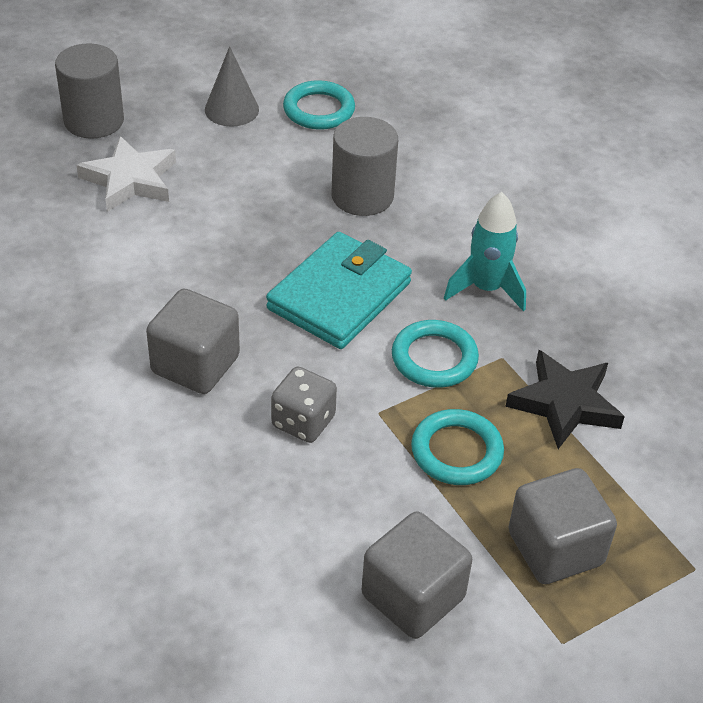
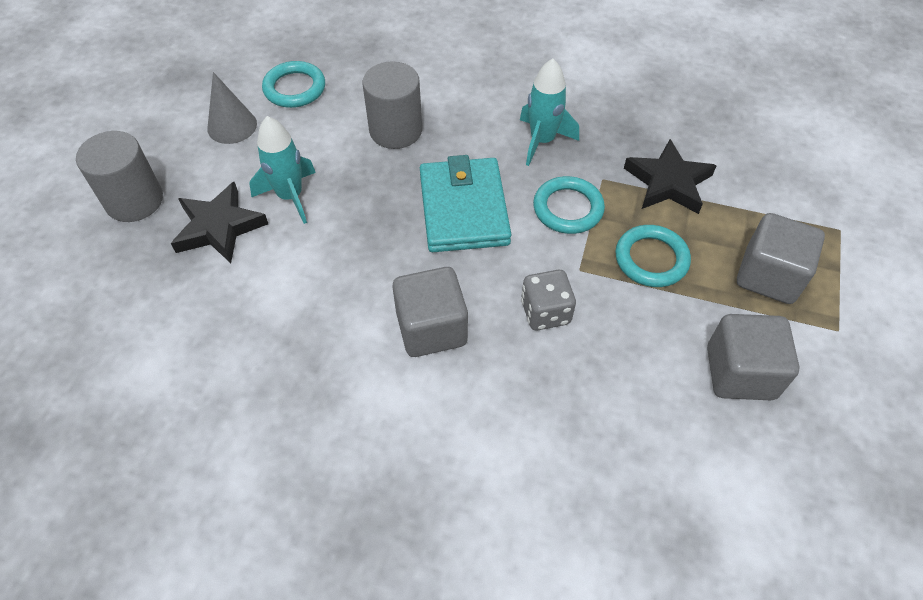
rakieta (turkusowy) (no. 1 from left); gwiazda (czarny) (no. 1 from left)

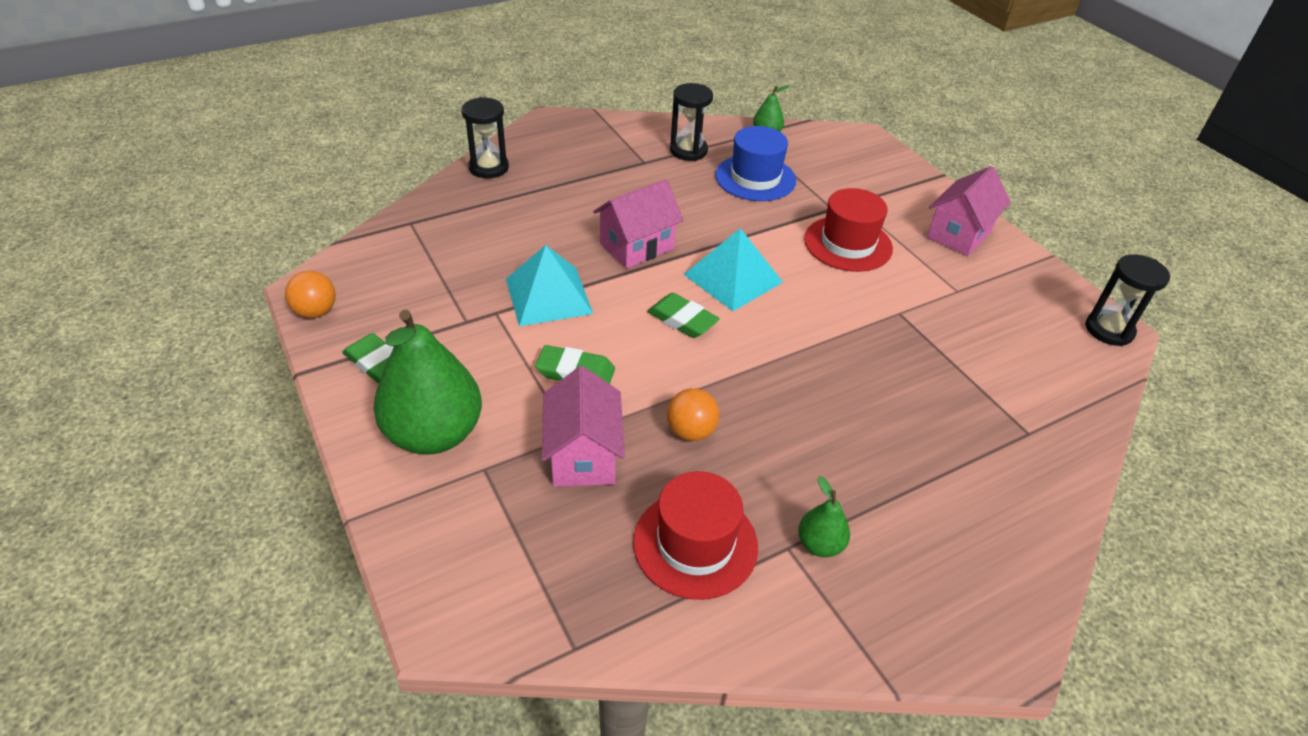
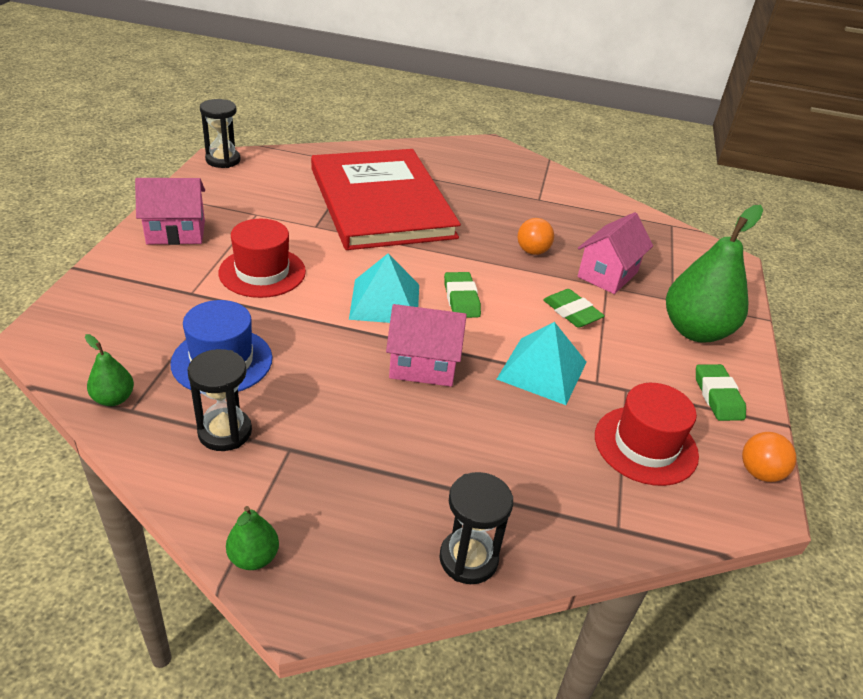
książka (czerwony); kapelusz (czerwony) (no. 2 from left); gruszka (zielony) (no. 2 from left)

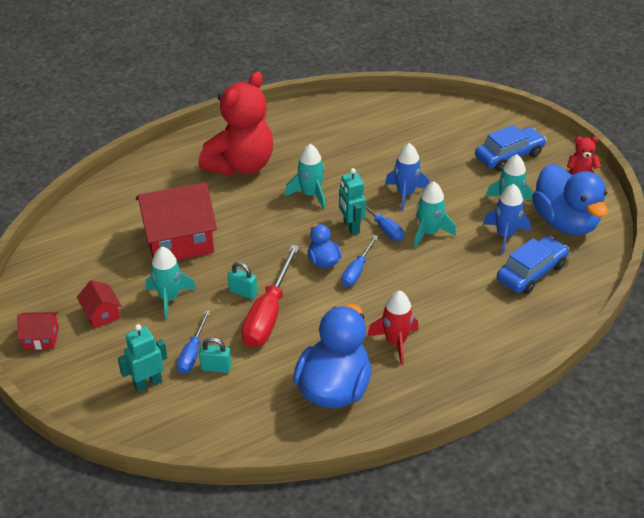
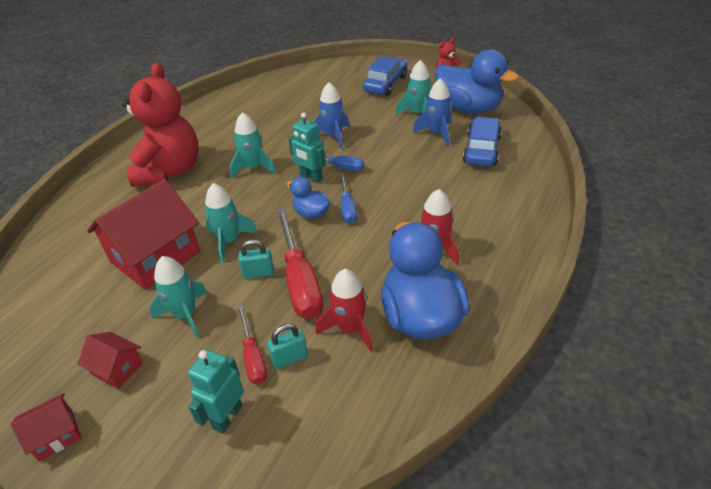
rakieta (czerwony) (no. 1 from left); rakieta (turkusowy) (no. 2 from left); śrubokręt (czerwony) (no. 1 from left)

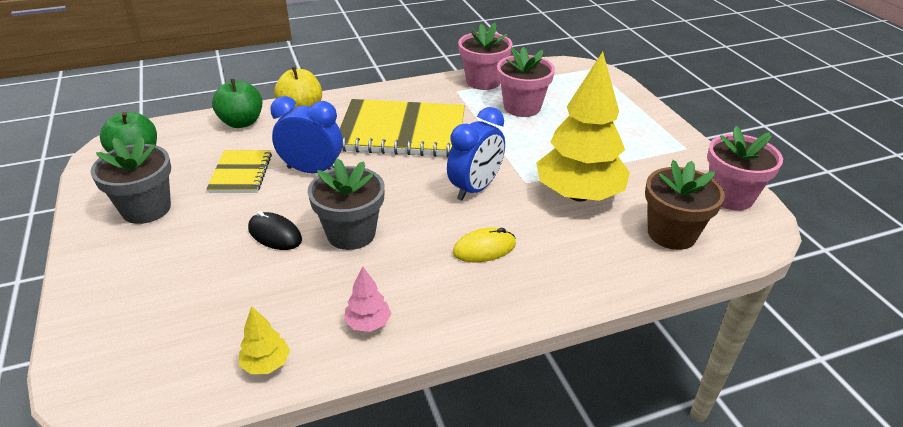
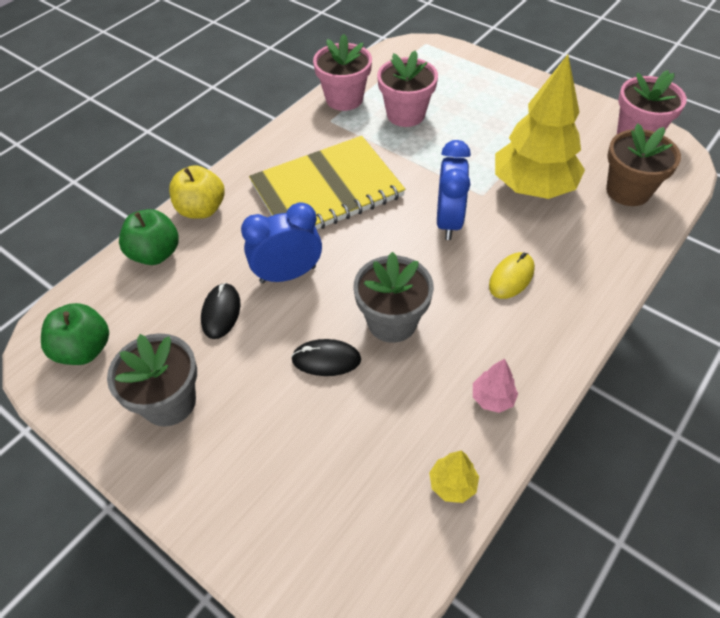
myszka (czarny) (no. 1 from left)

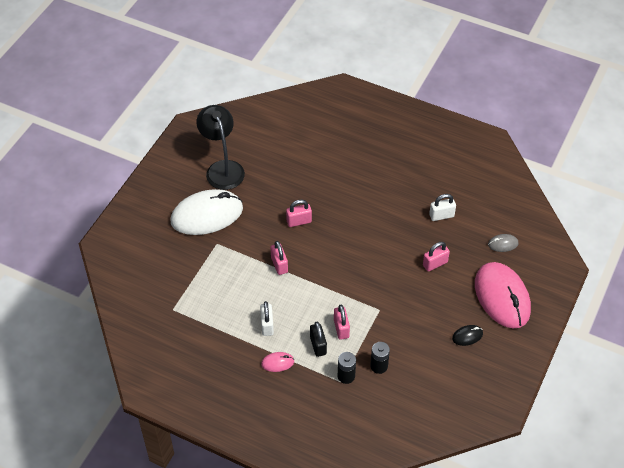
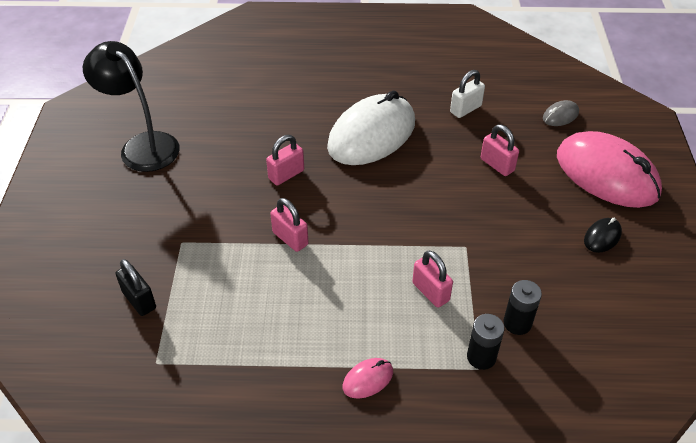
kłódka (biały) (no. 1 from left in the first image); myszka (biały); kłódka (czarny); kłódka (różowy) (no. 4 from left)

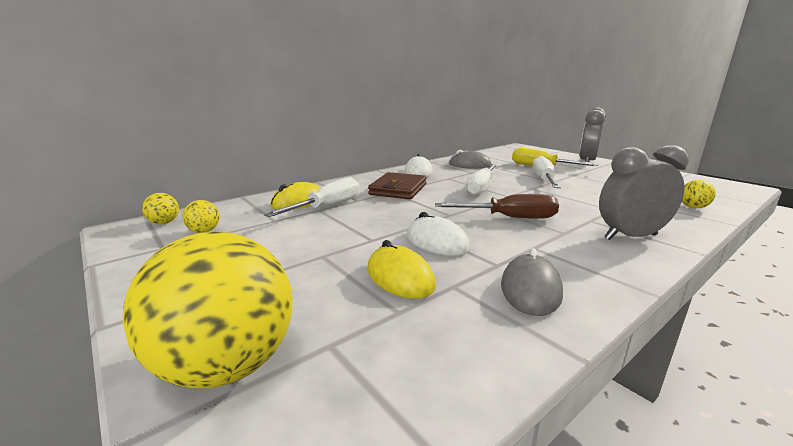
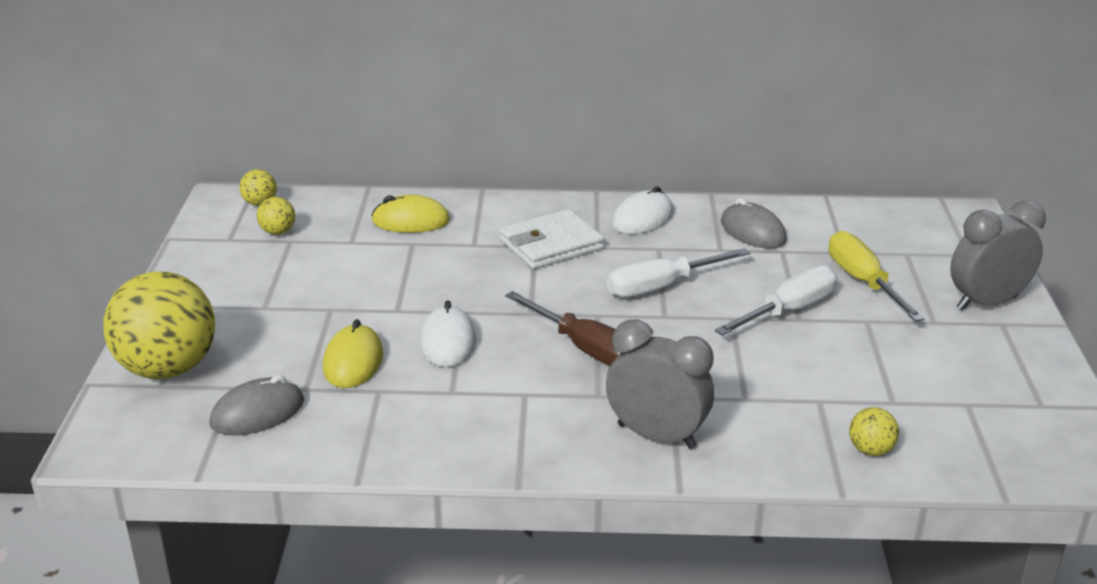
śrubokręt (biały) (no. 1 from left in the first image); myszka (szary) (no. 1 from left); portfel (biały)

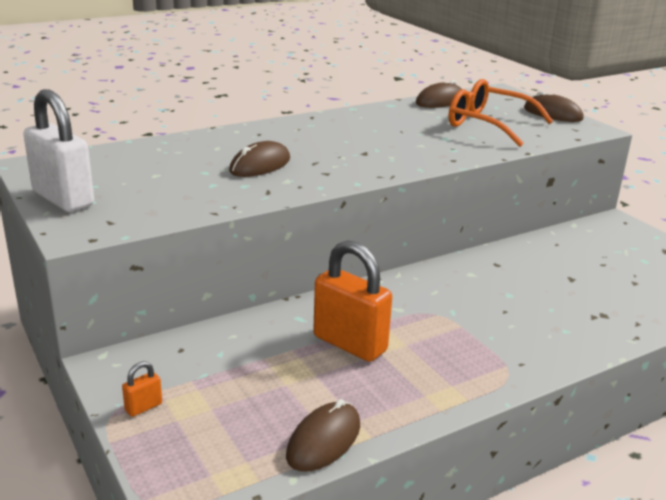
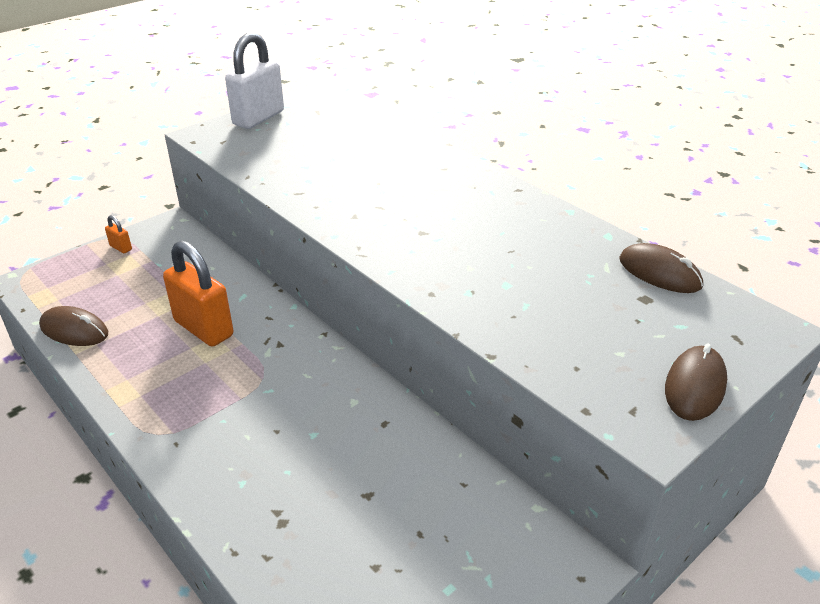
myszka (brązowy) (no. 1 from left in the first image); okulary (pomarańczowy); kłódka (pomarańczowy) (no. 2 from left)

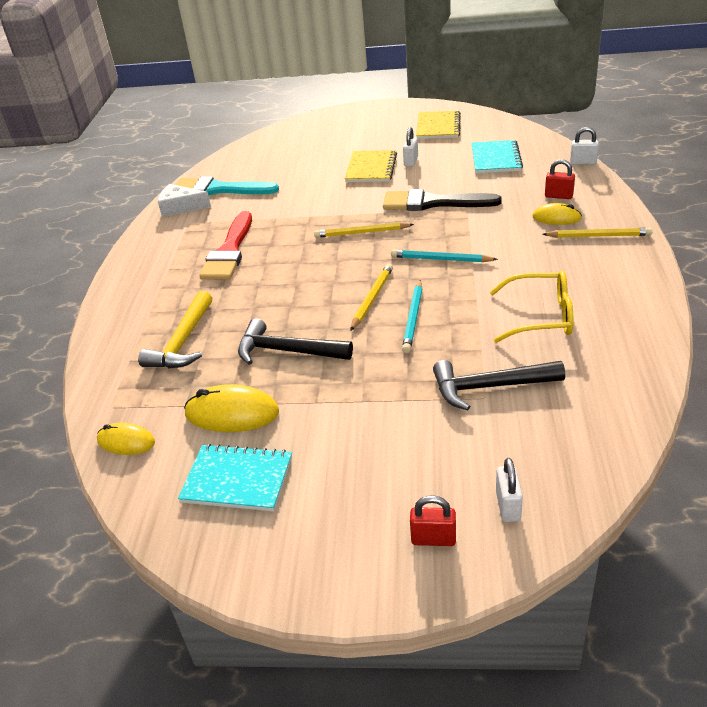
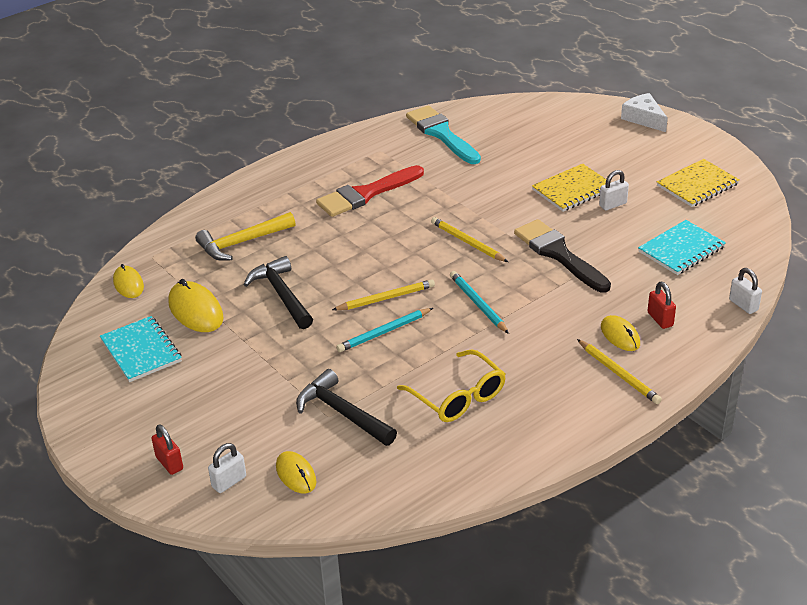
myszka (żółty) (no. 3 from left); ser (biały)

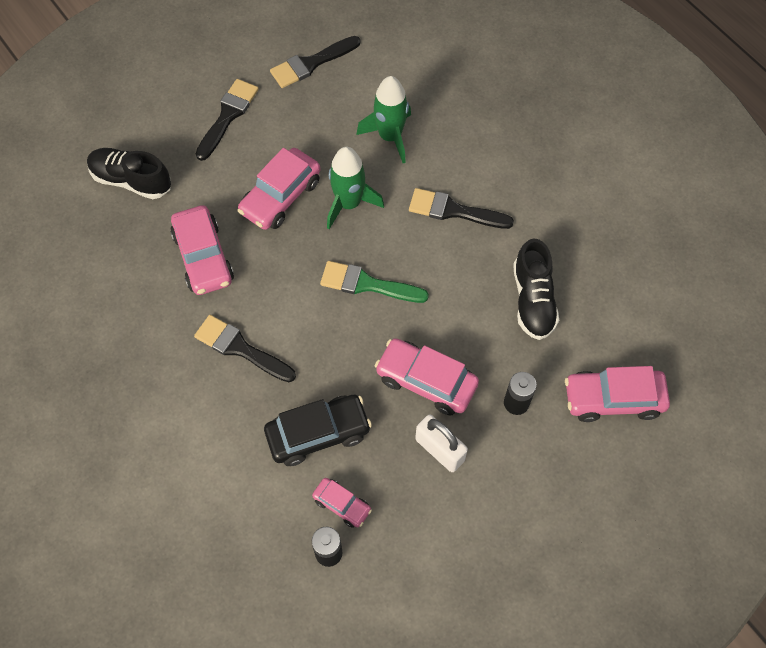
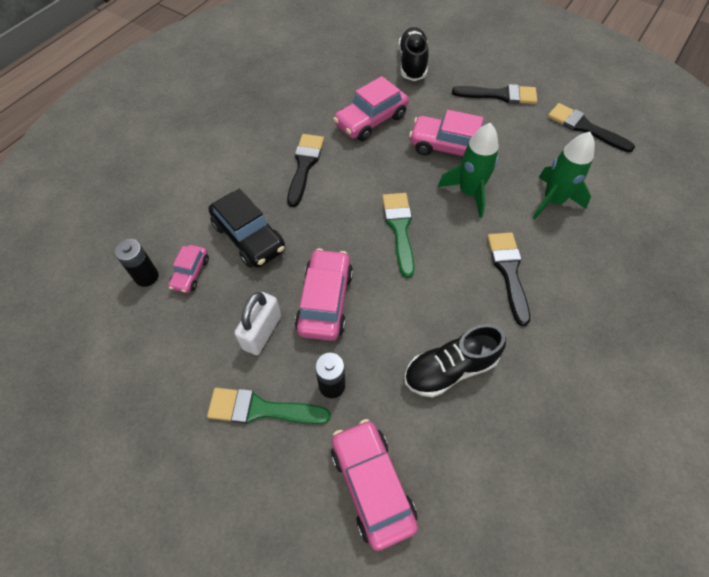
pędzel (zielony) (no. 1 from left)

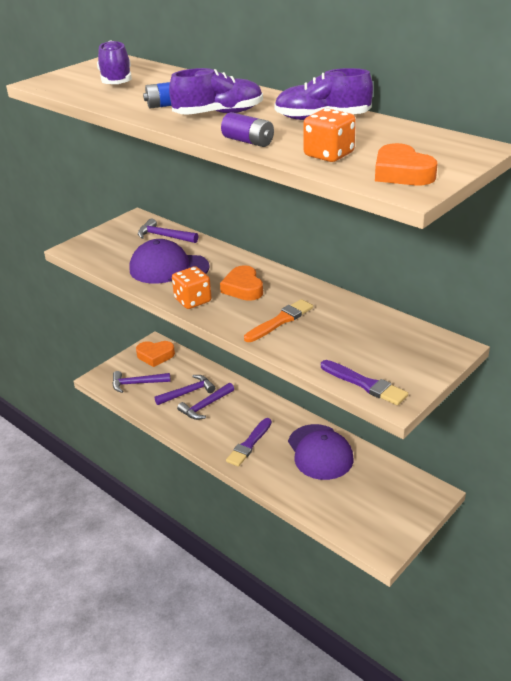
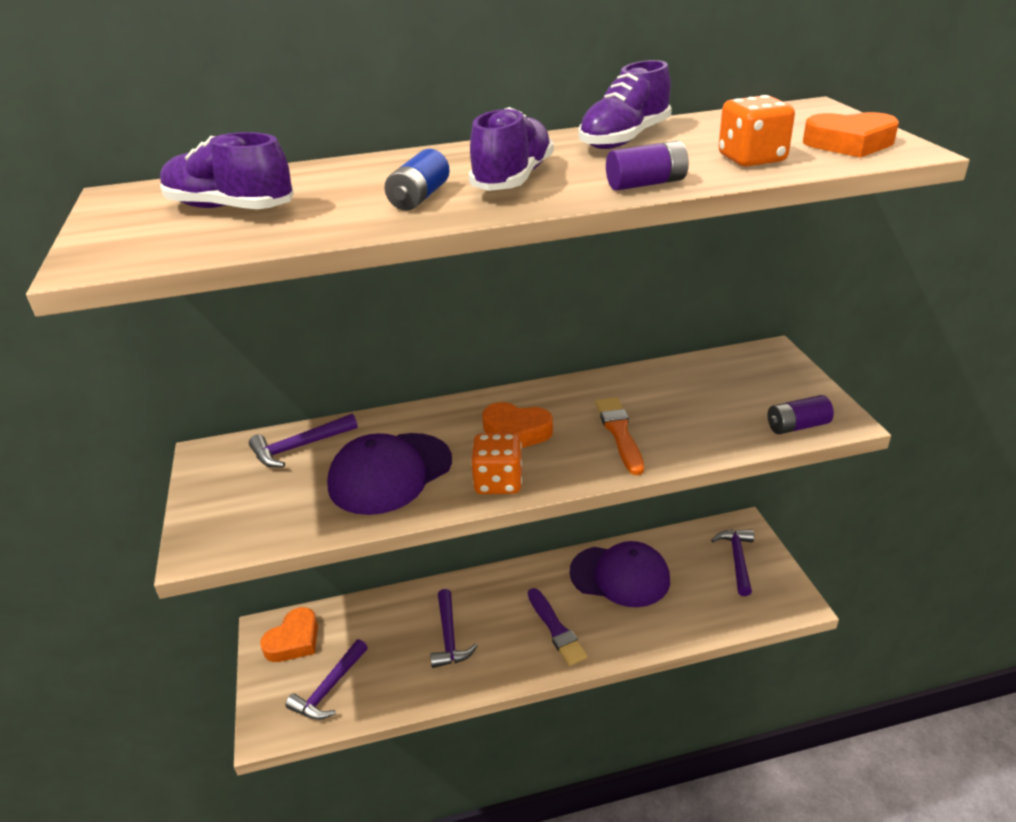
młotek (fioletowy) (no. 4 from left); bateria (fioletowy) (no. 2 from left)

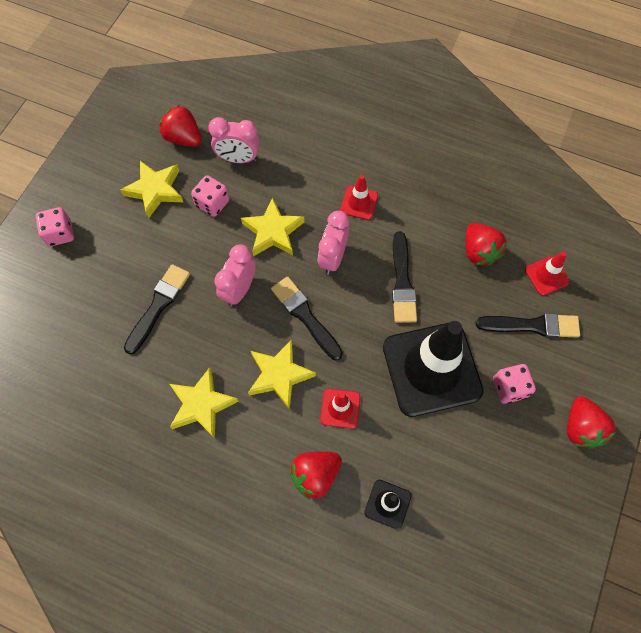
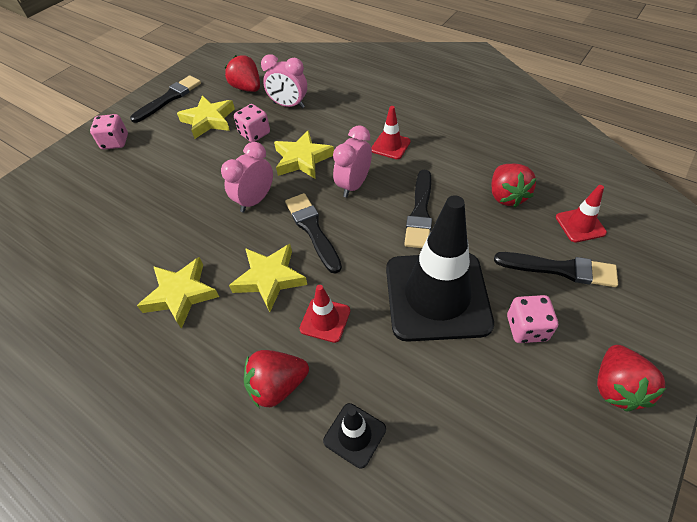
pędzel (czarny) (no. 1 from left)

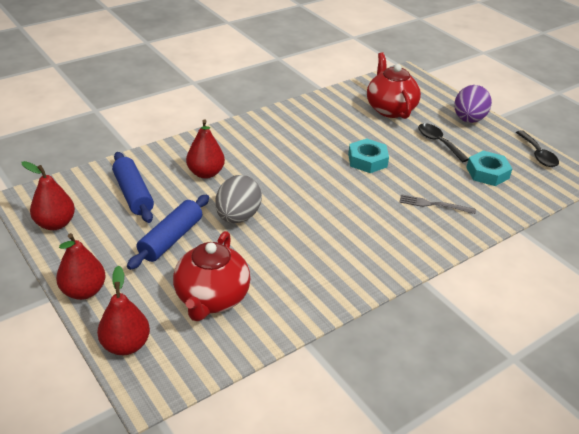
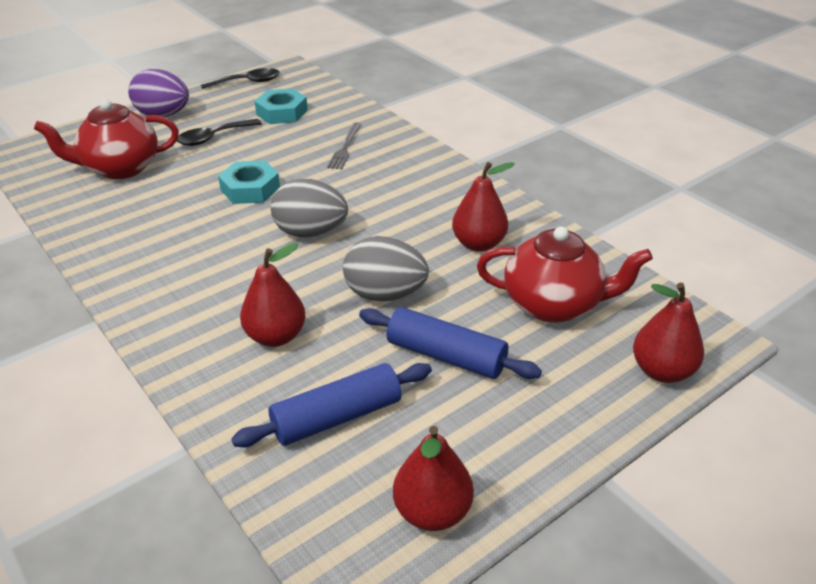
jajko (szary) (no. 1 from left); gruszka (czerwony) (no. 3 from left)

